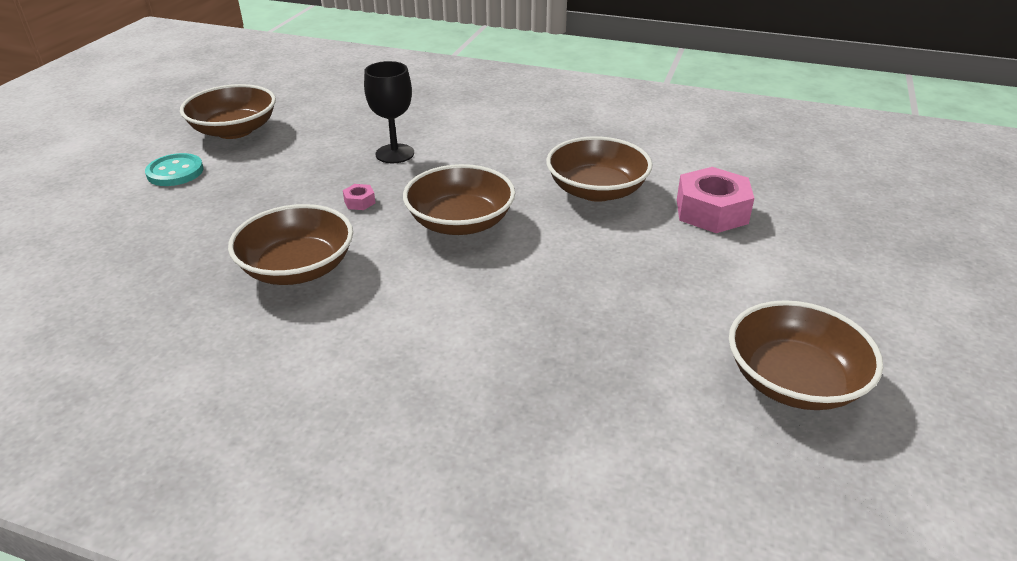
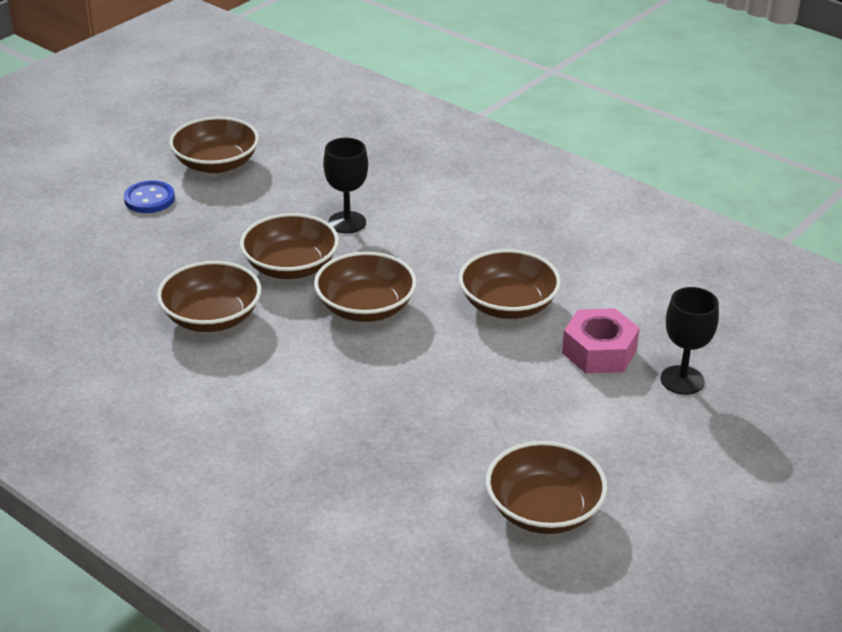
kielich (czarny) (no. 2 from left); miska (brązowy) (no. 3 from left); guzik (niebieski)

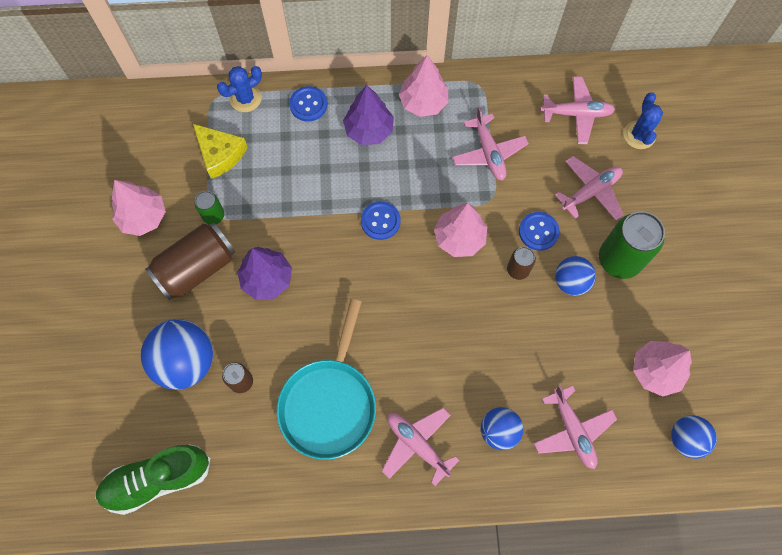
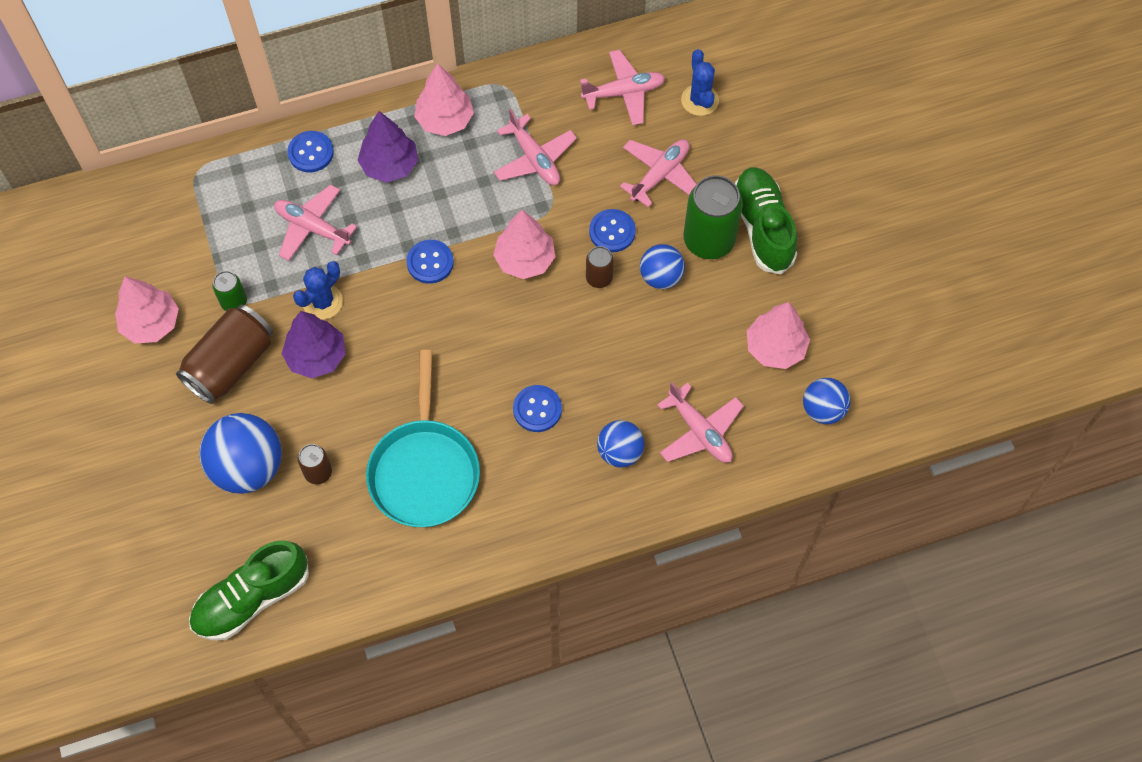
ser (żółty); guzik (niebieski) (no. 3 from left); but (zielony) (no. 2 from left); kaktus (niebieski) (no. 1 from left); samolot (różowy) (no. 1 from left)

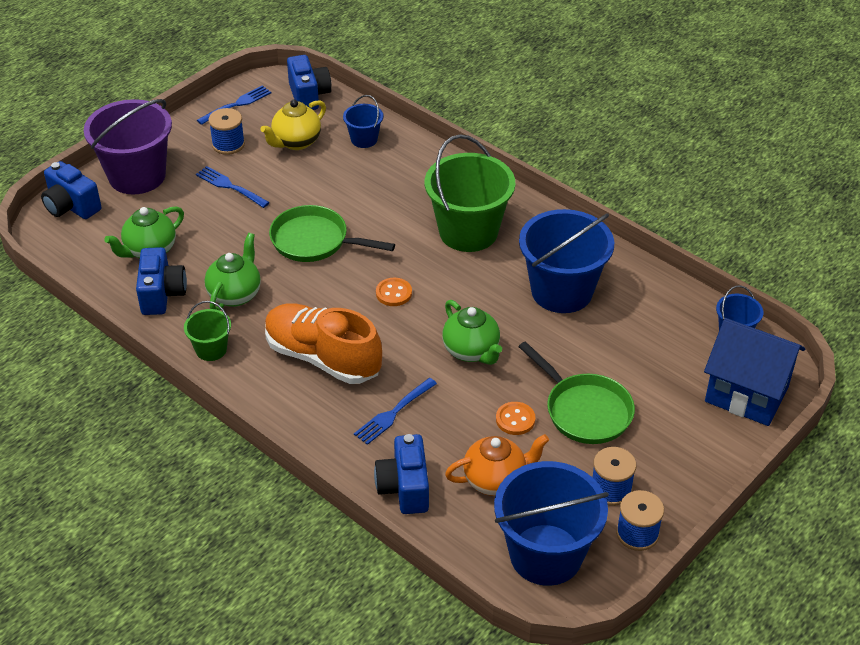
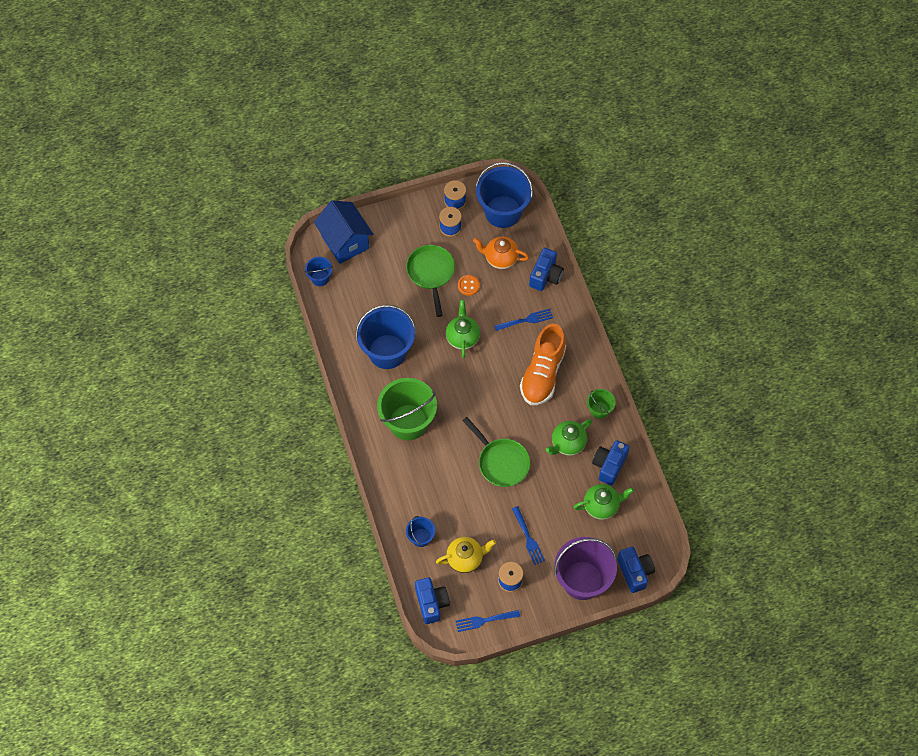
guzik (pomarańczowy) (no. 1 from left in the first image); but (pomarańczowy); aparat fotograficzny (niebieski) (no. 1 from left)

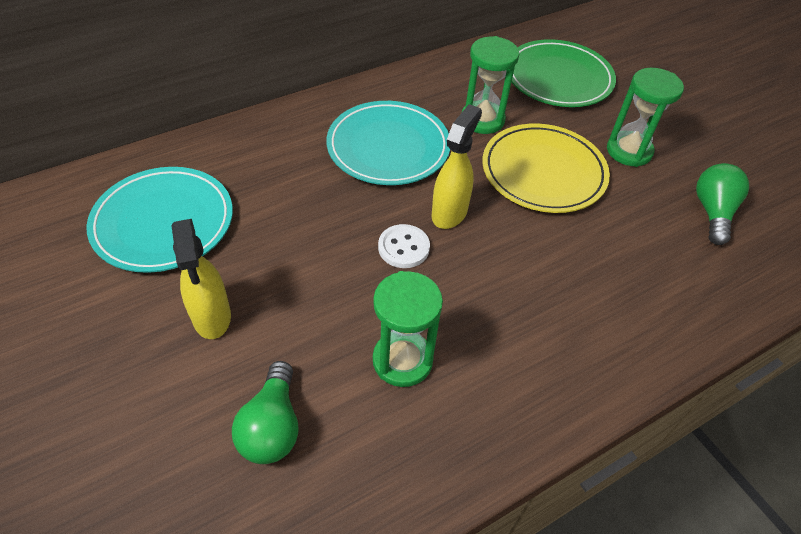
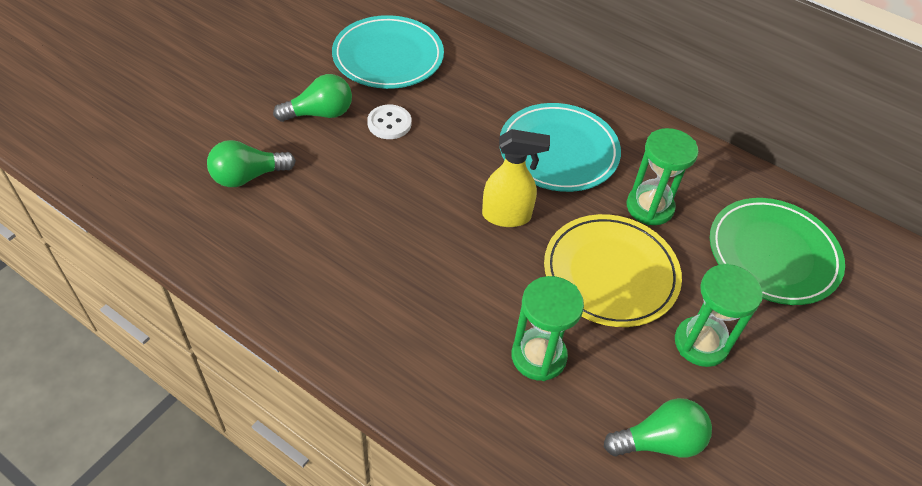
klepsydra (zielony) (no. 1 from left); guzik (biały); żarówka (zielony) (no. 2 from left)

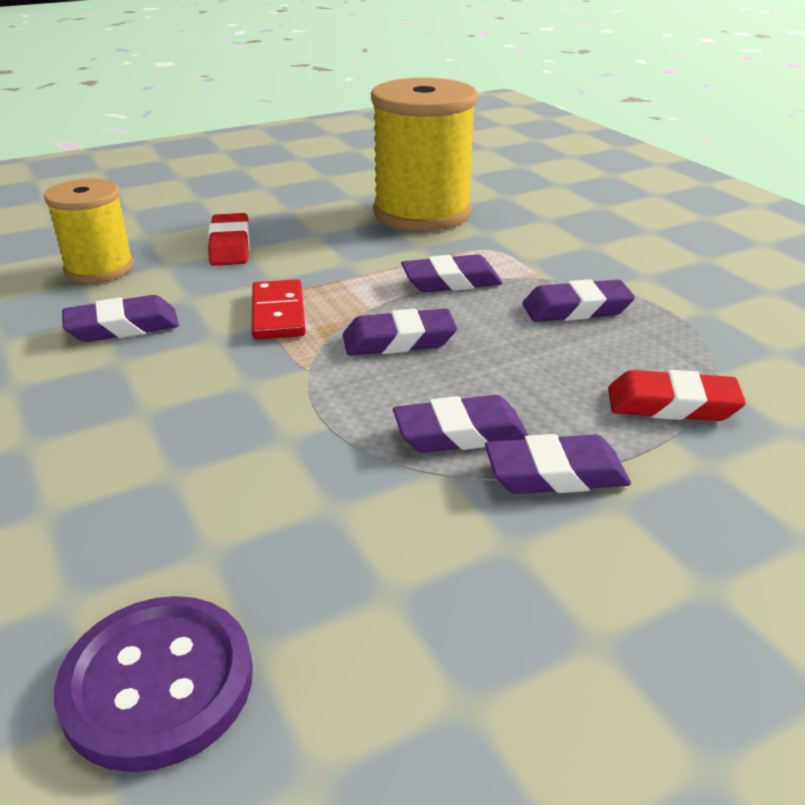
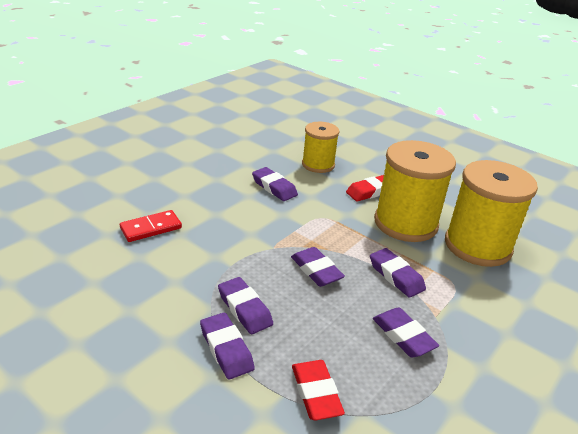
guzik (fioletowy); szpulka (żółty) (no. 2 from left); kostka domina (czerwony)

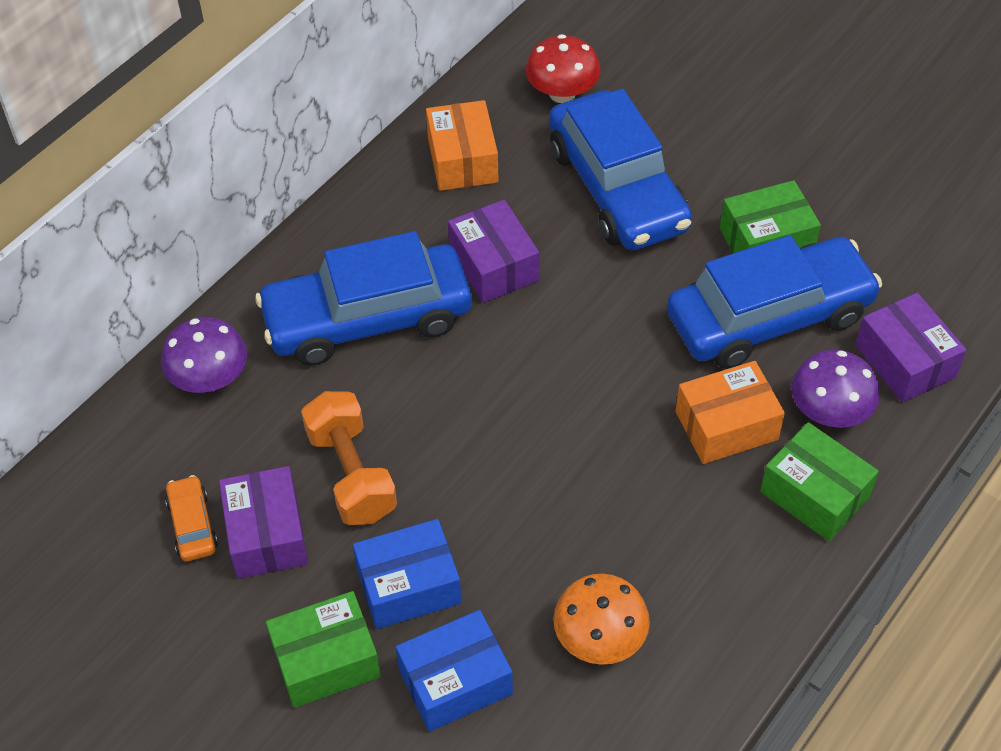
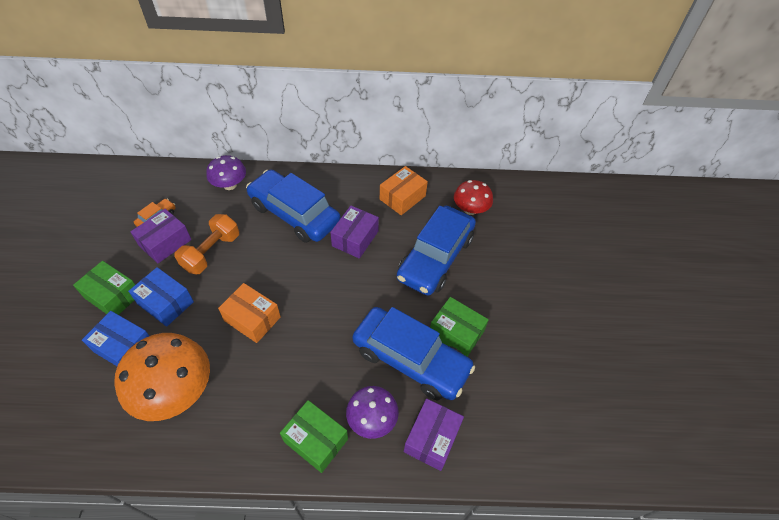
pudełko (pomarańczowy) (no. 1 from left); pudełko (zielony) (no. 2 from left); grzyb (pomarańczowy)

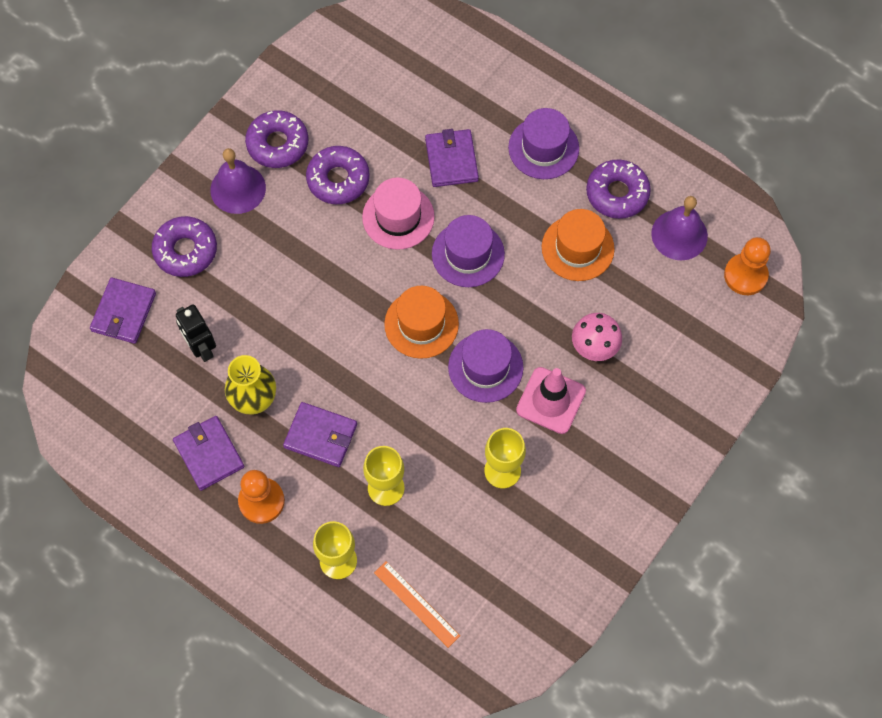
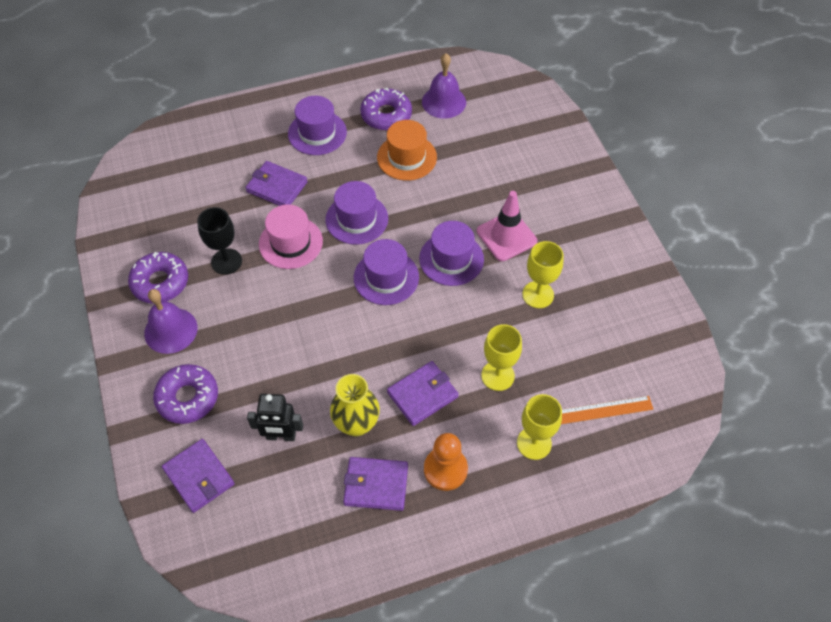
grzyb (różowy); pionek (pomarańczowy) (no. 2 from left in the first image); kielich (czarny); kapelusz (fioletowy) (no. 3 from left)

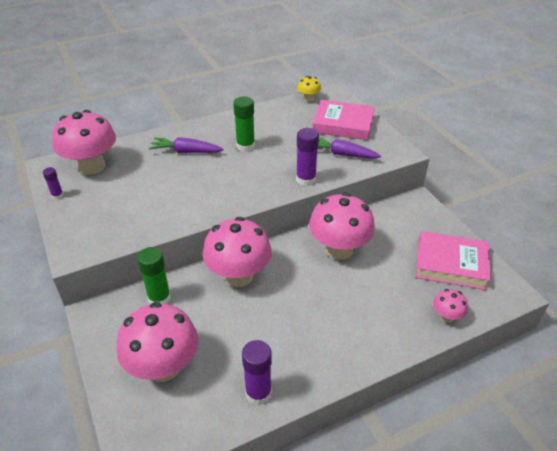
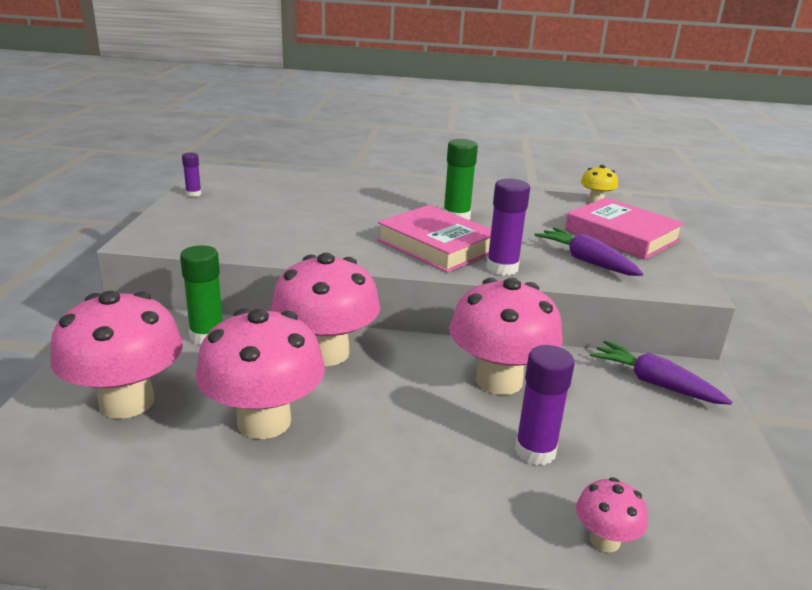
grzyb (różowy) (no. 2 from left); marchewka (fioletowy) (no. 2 from left); klej w sztyfcie (fioletowy) (no. 3 from left); książka (różowy) (no. 1 from left)

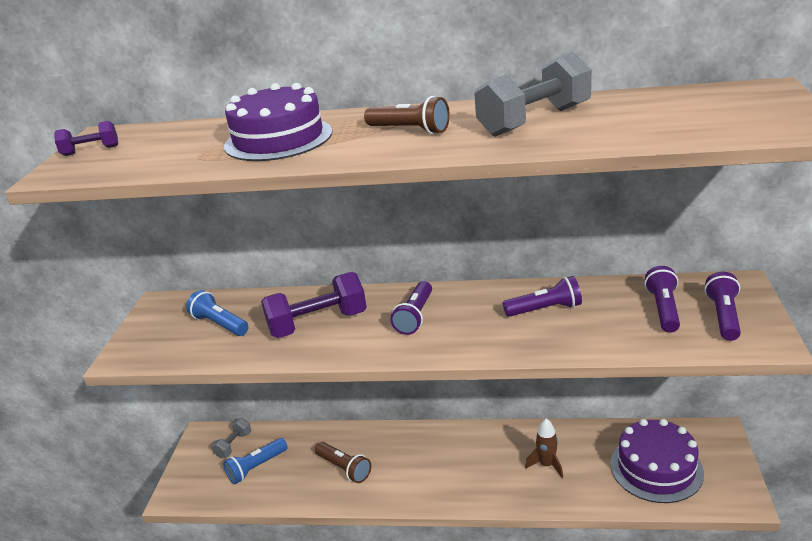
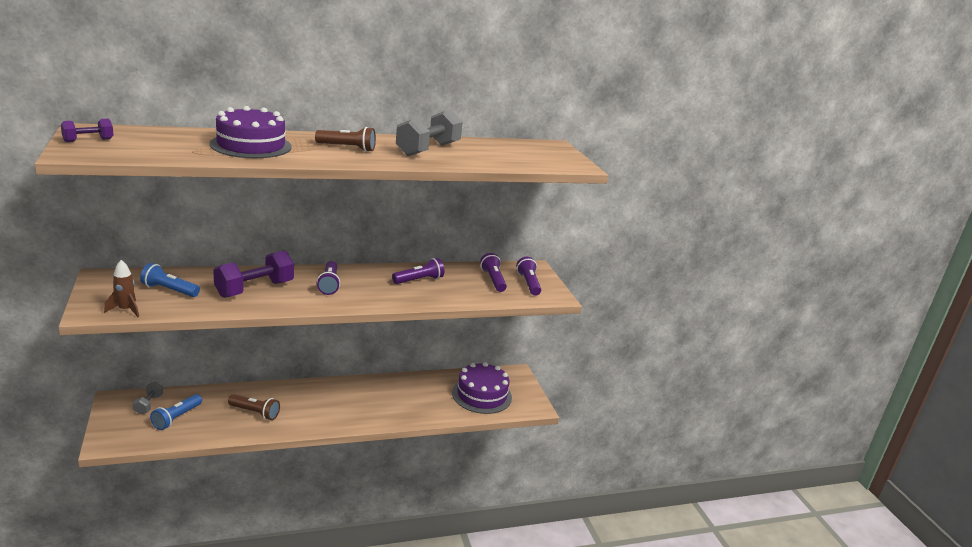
rakieta (brązowy)

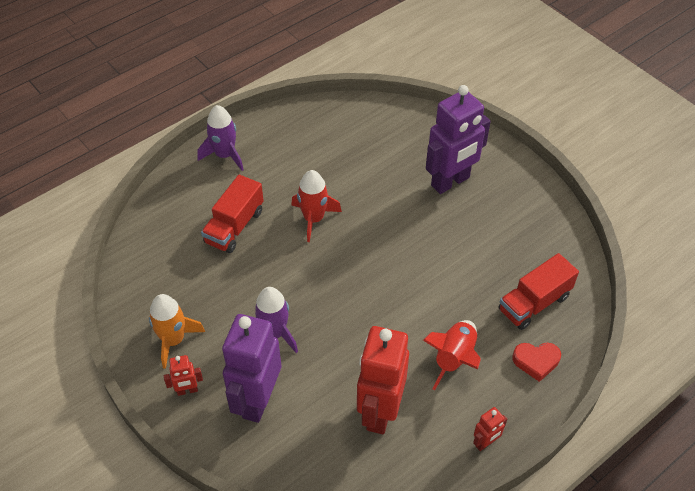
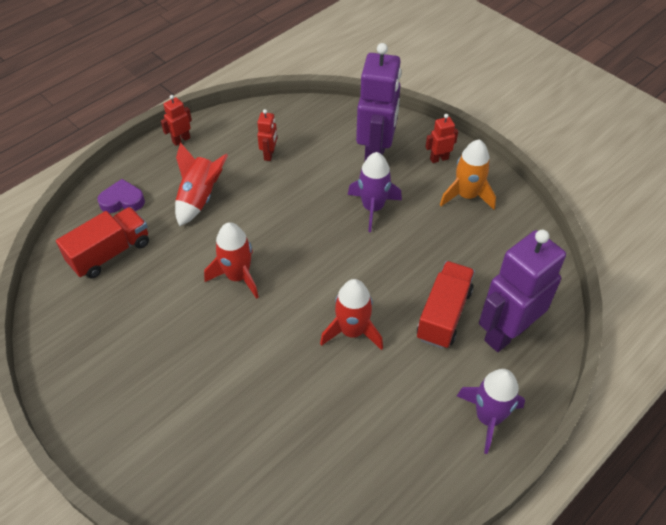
rakieta (czerwony) (no. 2 from left); robot (fioletowy) (no. 2 from left); serce (fioletowy); robot (czerwony) (no. 2 from left)

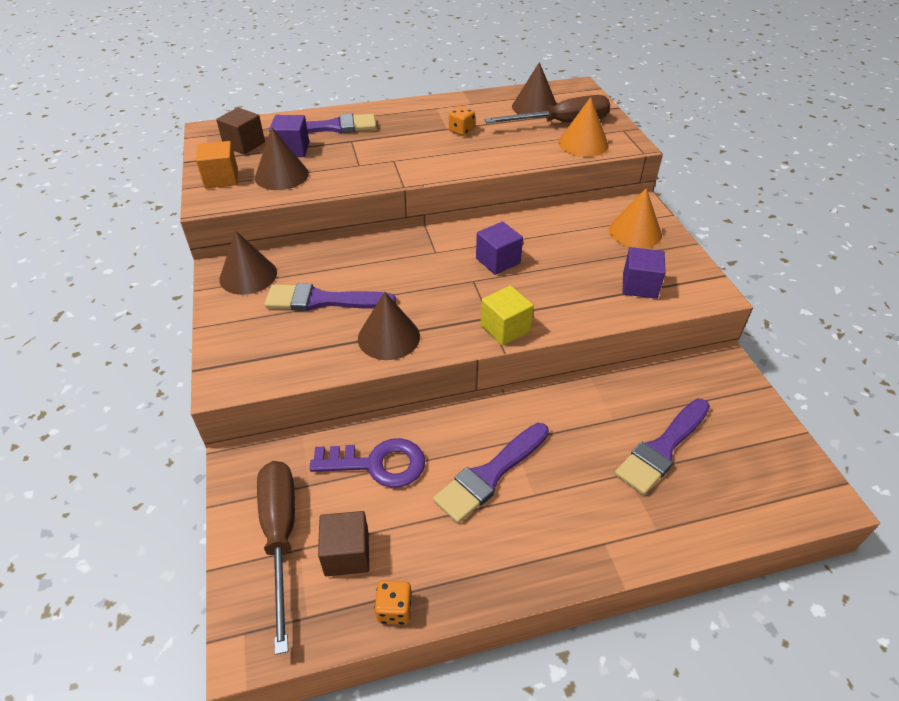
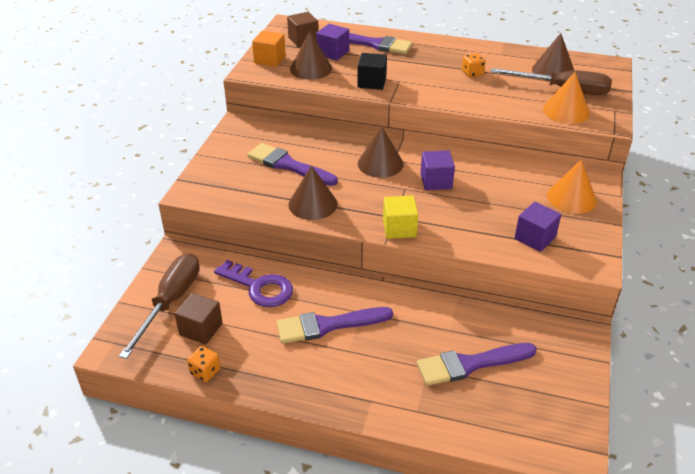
sześcian (czarny); stożek (brązowy) (no. 3 from left)

